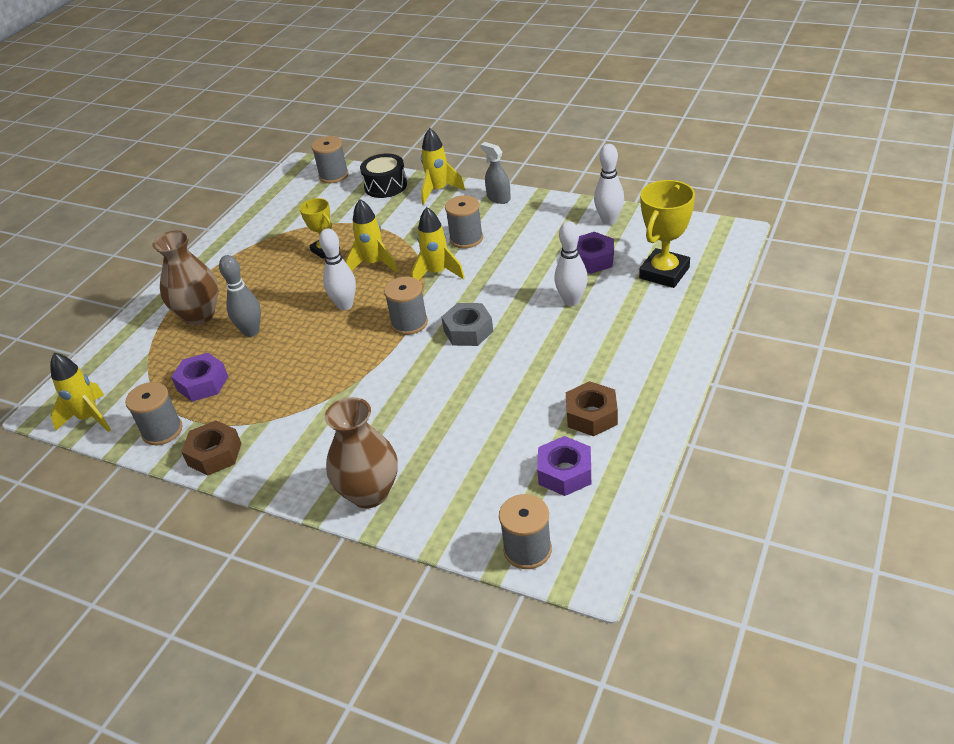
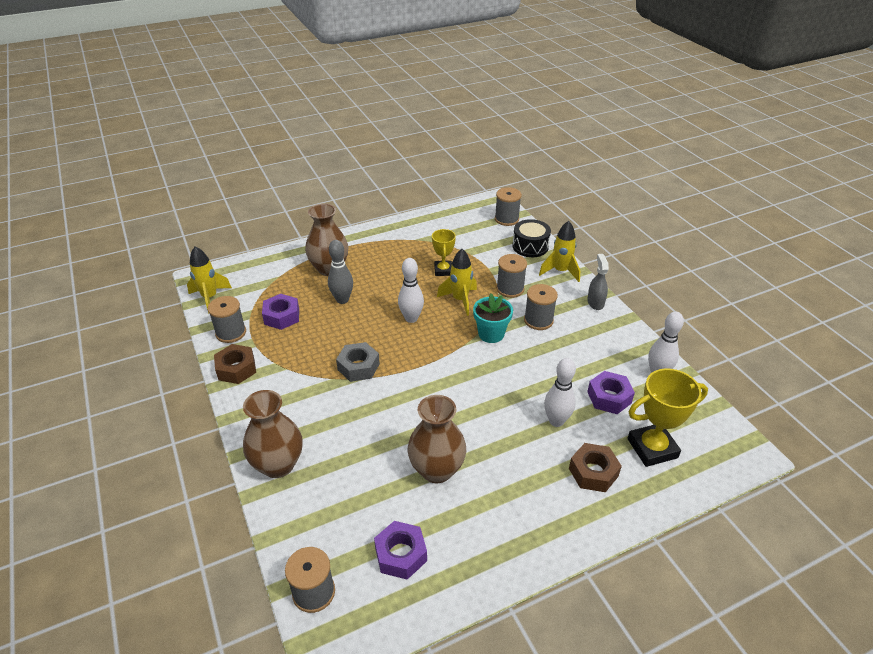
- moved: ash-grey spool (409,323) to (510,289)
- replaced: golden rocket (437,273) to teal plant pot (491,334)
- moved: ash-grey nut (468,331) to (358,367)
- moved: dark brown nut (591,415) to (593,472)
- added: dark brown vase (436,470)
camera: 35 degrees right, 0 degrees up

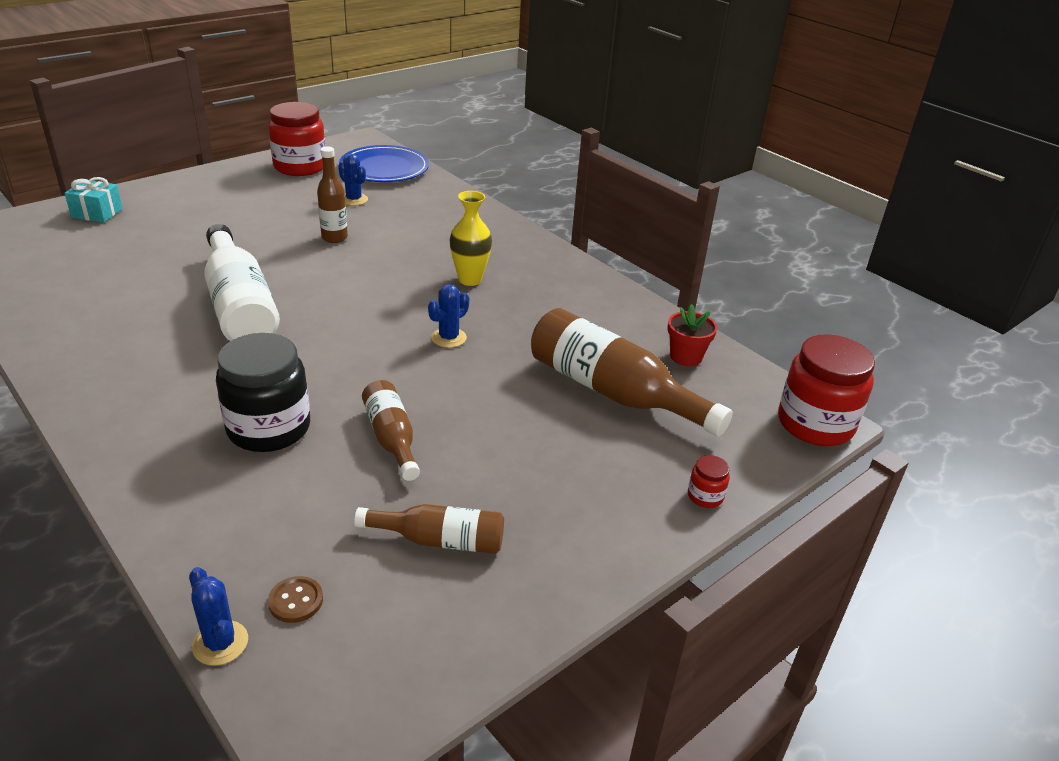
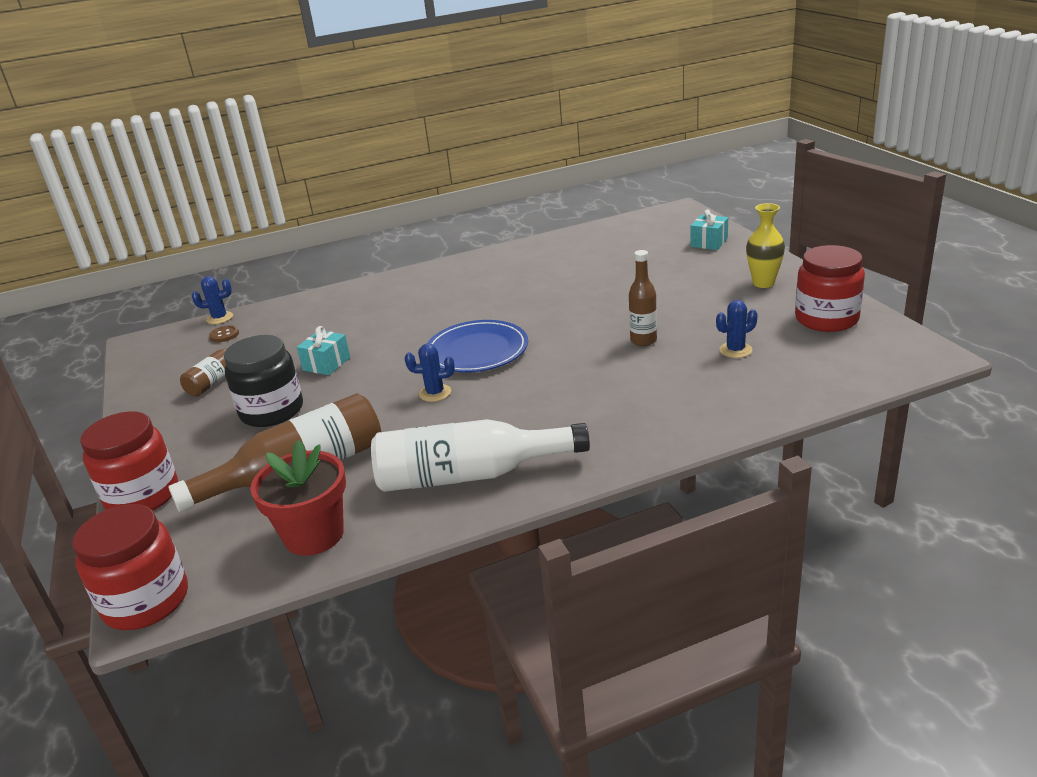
- moved: pure white bottle (239,305) to (470,475)
- moved: black jar (269,428) to (272,411)
- moved: blue dinner plate (384,168) to (477,351)
- replaced: dark brown bottle (392,438) to teal gift (326,364)
- turned: blue cactus (448,338) = (435,393) 60 degrees counterclockwise
- moved: golden vase (470,279) to (763,283)
- resized: crimson plant pot (686,357) = (314,535) x1.64
- resized: crimson jar (705,496) = (143,496) x2.34
camera: 115 degrees right, 5 degrees down

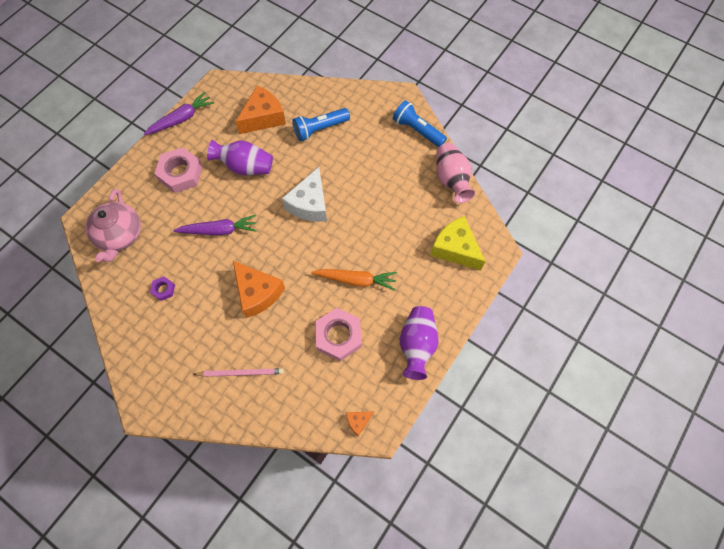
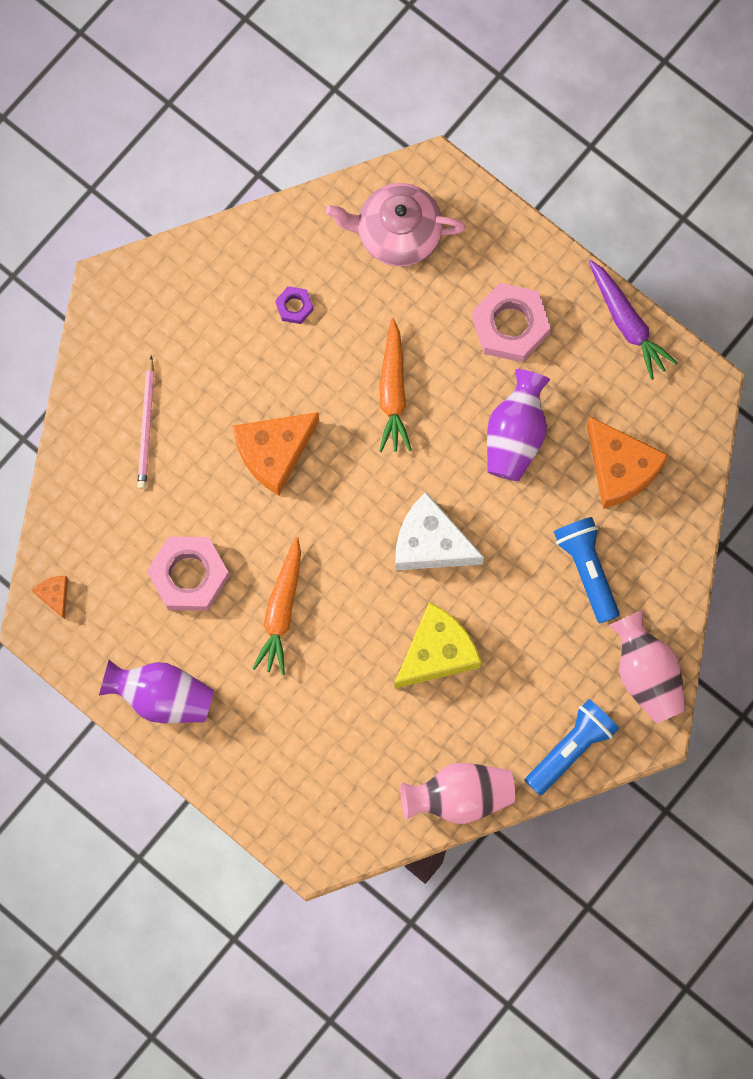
- recoloured: violet root vegetable (219,230) to bright orange root vegetable (393,392)
- moved: golden piece of cheese (455,248) to (437,652)
- added: rosy vase (646,674)
camera: 95 degrees right, 10 degrees up

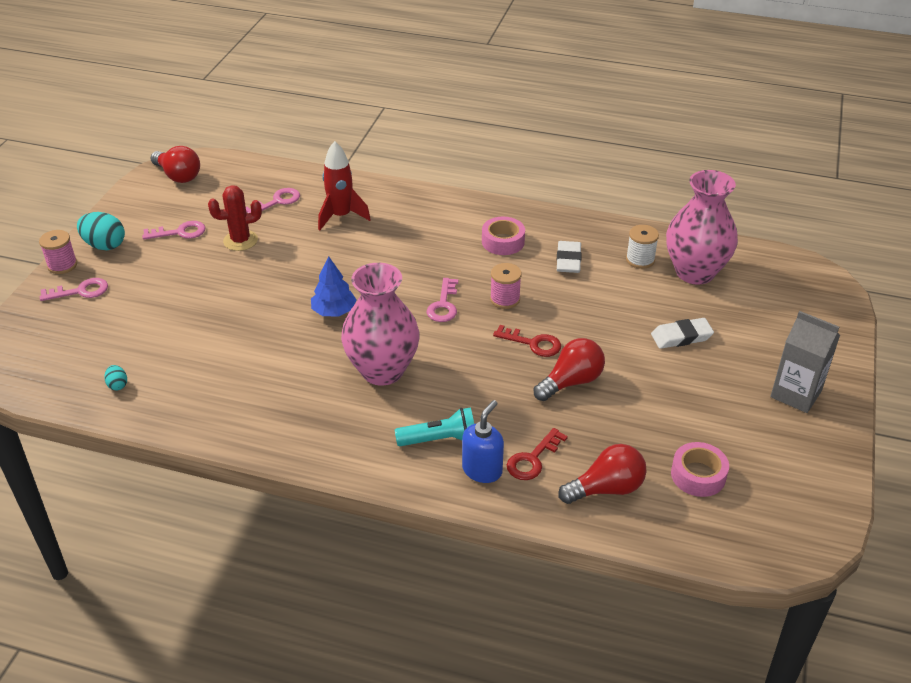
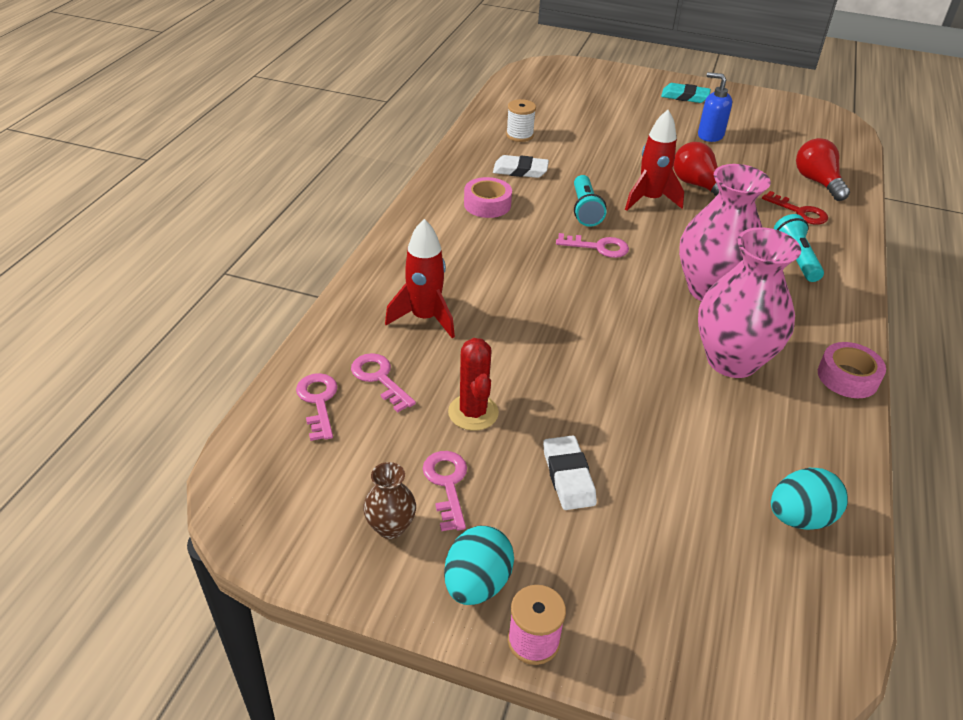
- moved: rosy key (80,291) to (318,402)
- resized: teal toy egg (117,385) = (799,518) x1.97
- removed: crimson light bulb (178,176)
- removed: blue fir tree (334,311)
- moved: blue pump bottle (482,470) to (710,135)
- replaced: rosy spool (505,299) to teal torch (585,210)
- replaced: crimson key (533,343) to crimson rocket (650,200)
- moved: pure white gum eraser (681,336) to (568,476)
- moved: rosy vase (695,272) to (732,361)
- moved: rosy sticky tape (698,475) to (847,377)
- replaced: ash-grey carton (796,394) to teal gum eraser (685,96)
- added: dark brown vase (390,527)
camera: 90 degrees left, 0 degrees up

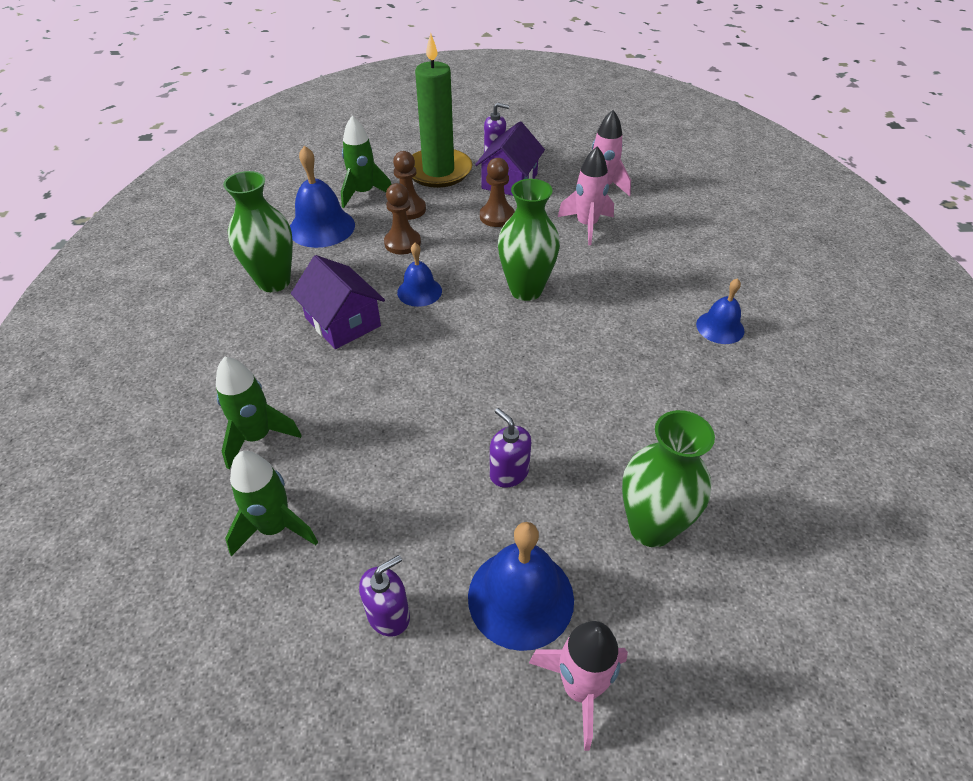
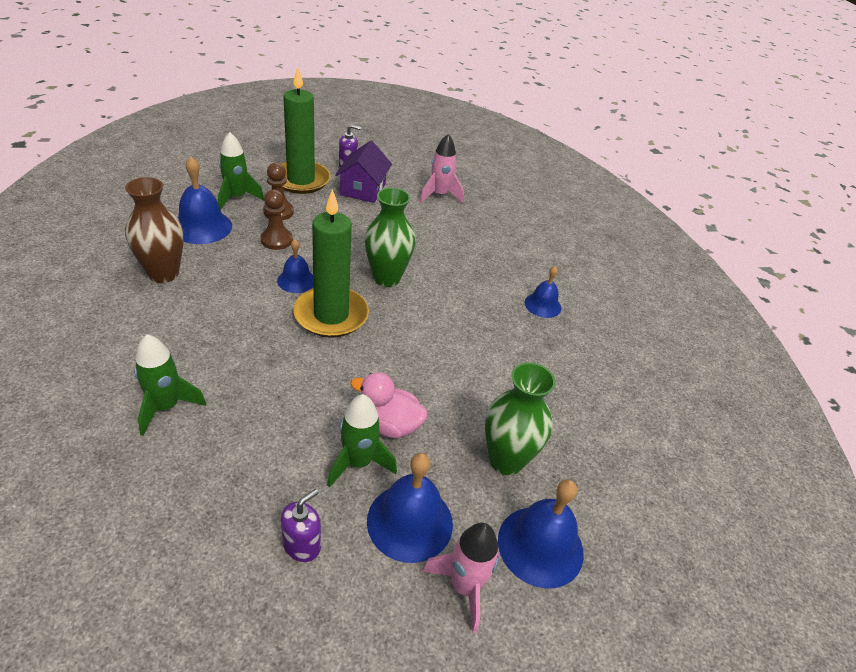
- recoloured: green vase (274,282) to dark brown vase (163,274)
- moved: green rocket (275,527) to (358,463)
- removed: violet cottage (343,322)
- removed: dark brown game pawn (497,216)
- replaced: violet pump bottle (509,472) to rosy duck (389,425)
- removed: rosy rocket (586,225)
- added: green wax candle (331,315)
- added: blue school bell (540,546)
camera: 15 degrees left, 5 degrees down

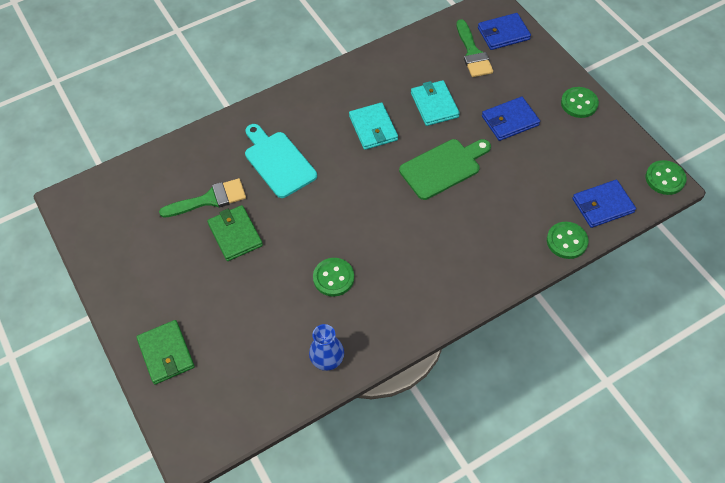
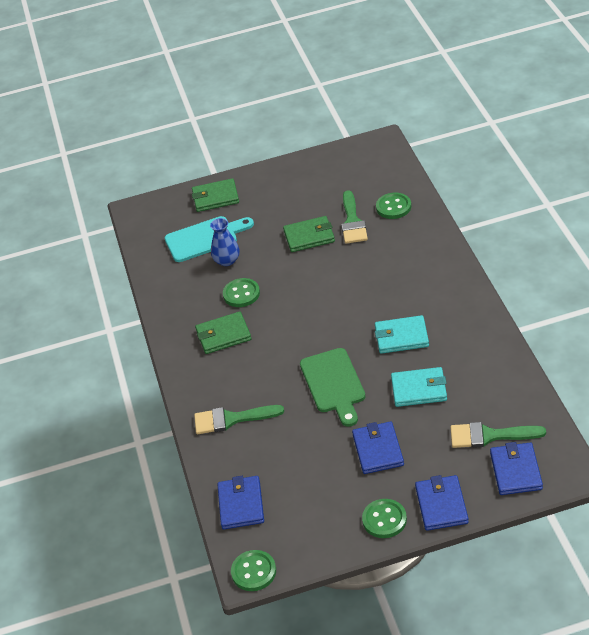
- moved: teal chopping board (278,162) to (205,238)
- moved: blue vase (327,358) to (227,260)
- moved: green sewing button (566,241) to (393,207)
- added: green paint brush (231,419)
- added: green billfold (223,335)
- added: blue billfold (441,505)
camera: 110 degrees right, 15 degrees down

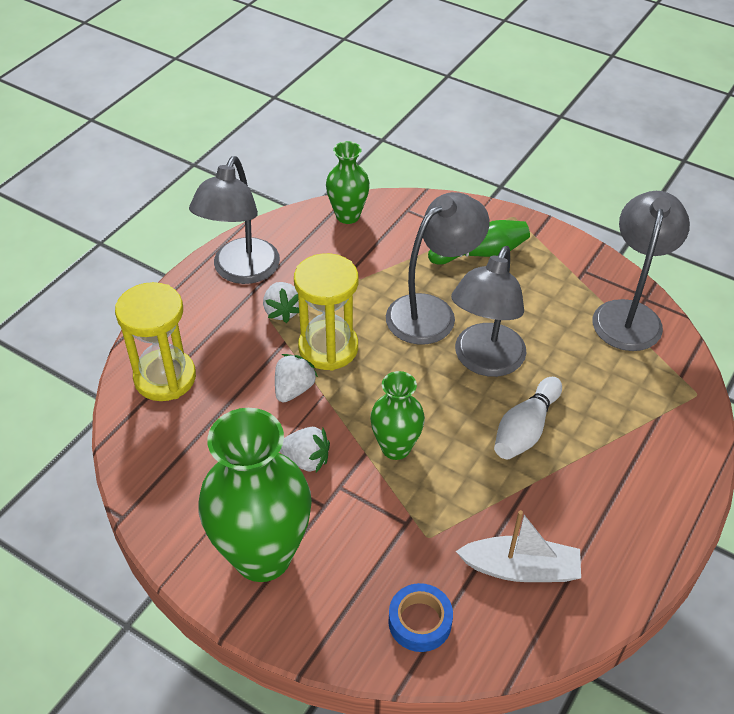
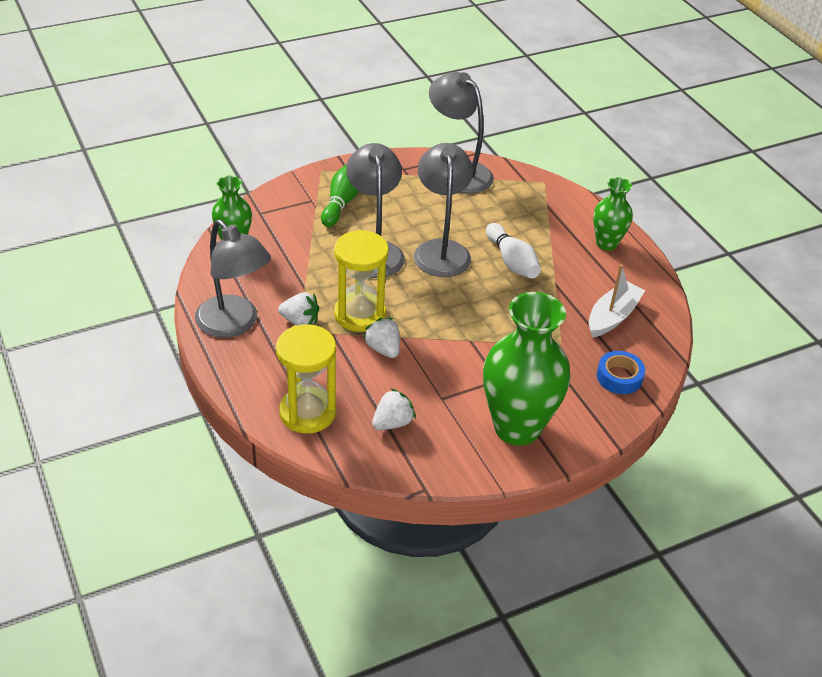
- moved: pure white strawberry (306,460) to (392,423)
- moved: green vase (396,448) to (606,243)
- turned: ash-grey lamp (484,361) = (441,250) 150 degrees counterclockwise
camera: 60 degrees left, 5 degrees down

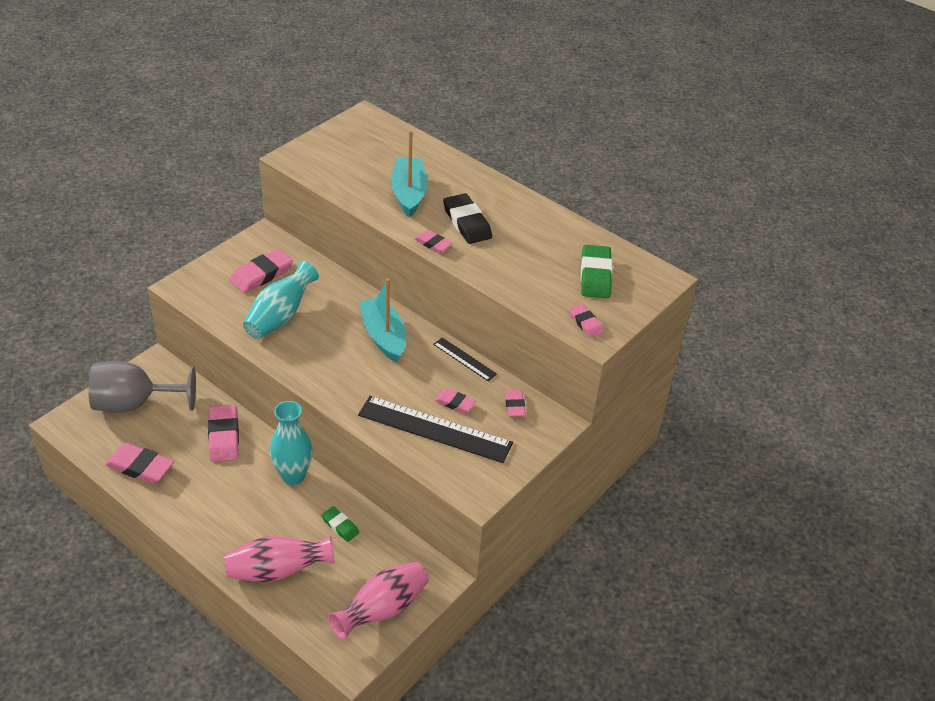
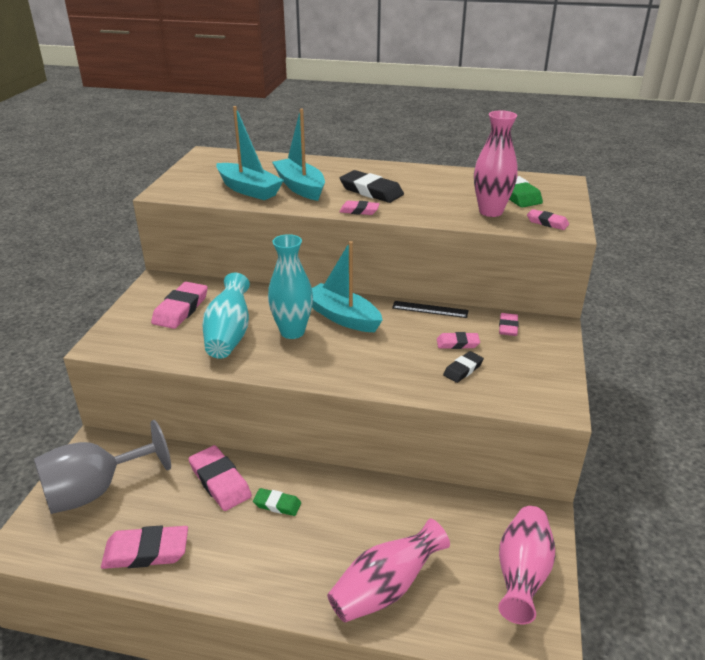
- moved: teal vase (293,476) to (292,332)
- moved: green gum eraser (340,526) to (277,504)
- replaced: black ruler (435,429) to black gum eraser (463,369)
- turned: rosy gum eraser (514,405) = (508,327) 45 degrees clockwise
- added: teal sailboat (249,190)
- added: rosy vase (490,212)
camera: 25 degrees left, 10 degrees down

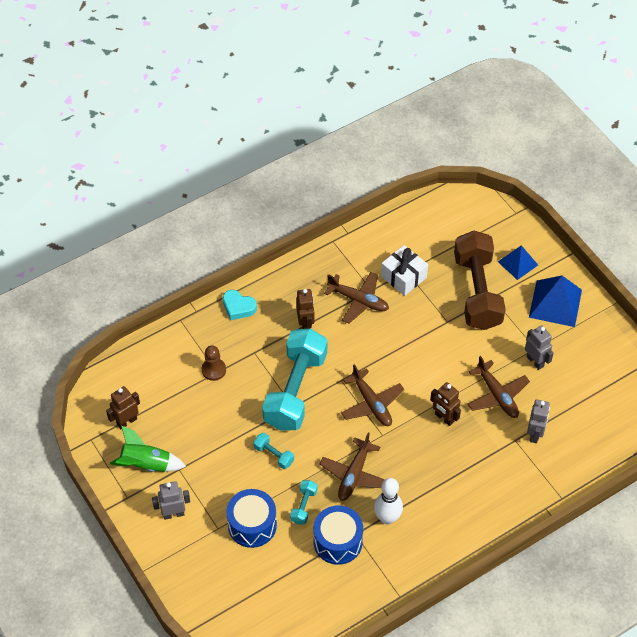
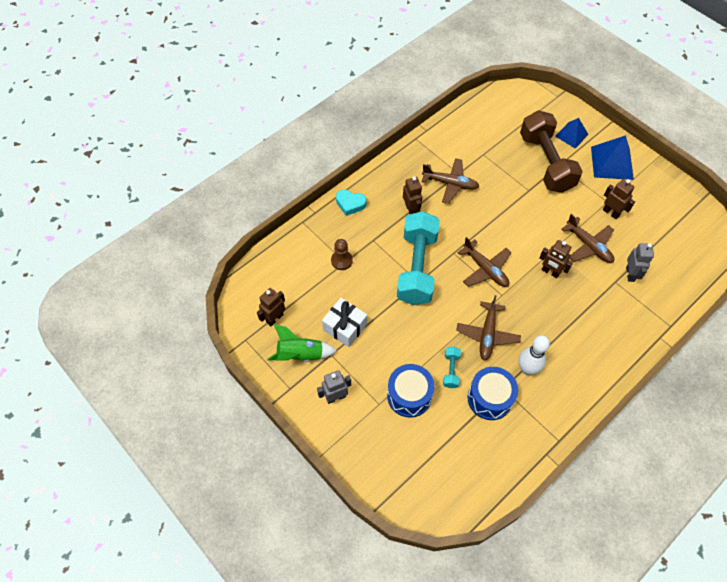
- removed: teal hand weight (274,455)
- moved: pure white gift (403,277) to (345,327)
- recoloured: ash-grey robot figure (535,361) to dark brown robot figure (611,212)
camera: 10 degrees left, 5 degrees up

